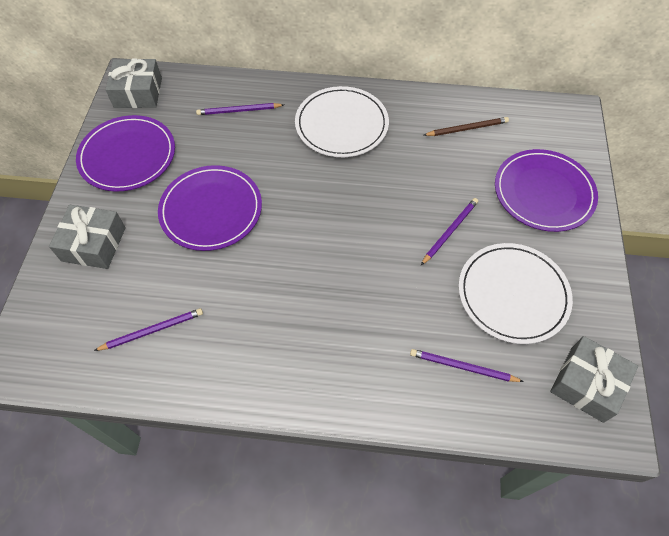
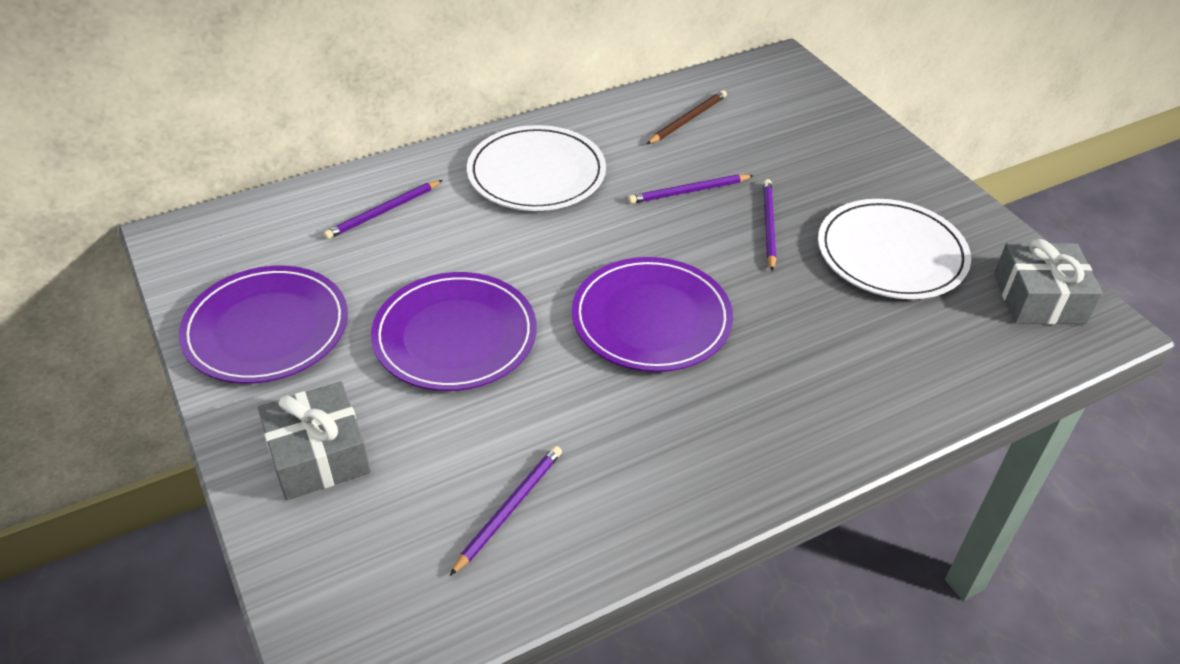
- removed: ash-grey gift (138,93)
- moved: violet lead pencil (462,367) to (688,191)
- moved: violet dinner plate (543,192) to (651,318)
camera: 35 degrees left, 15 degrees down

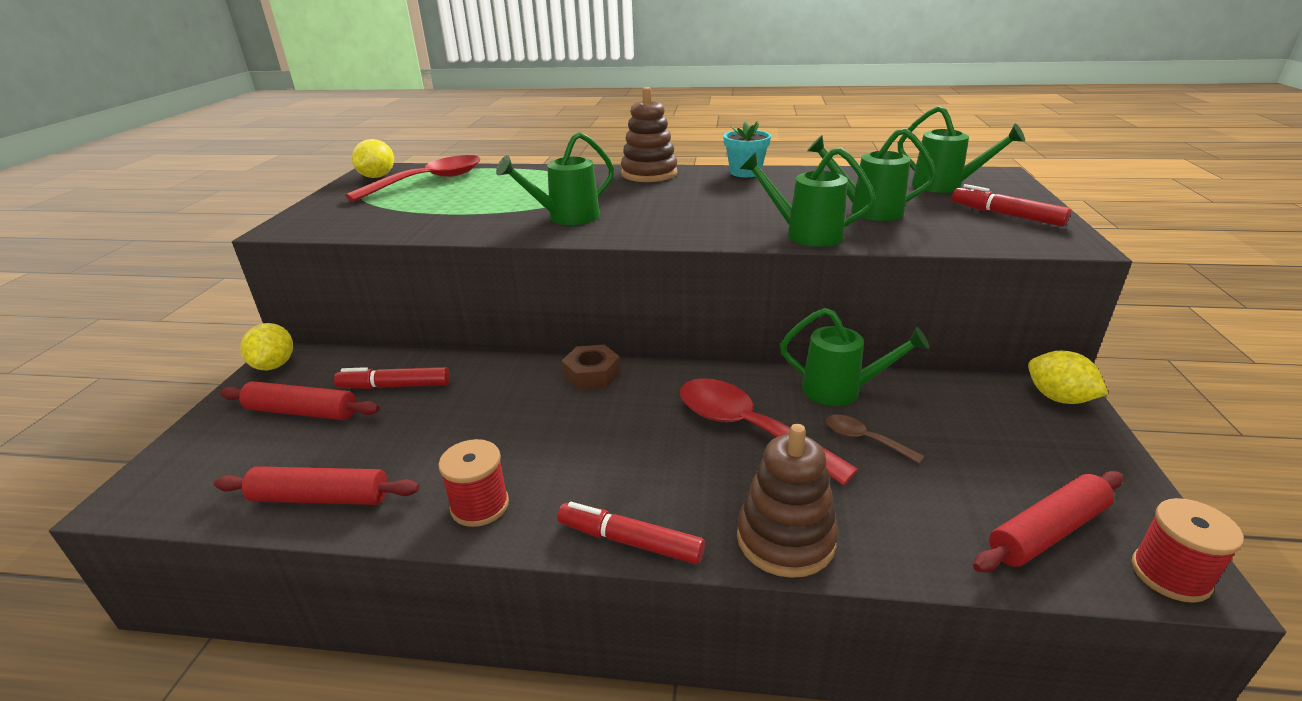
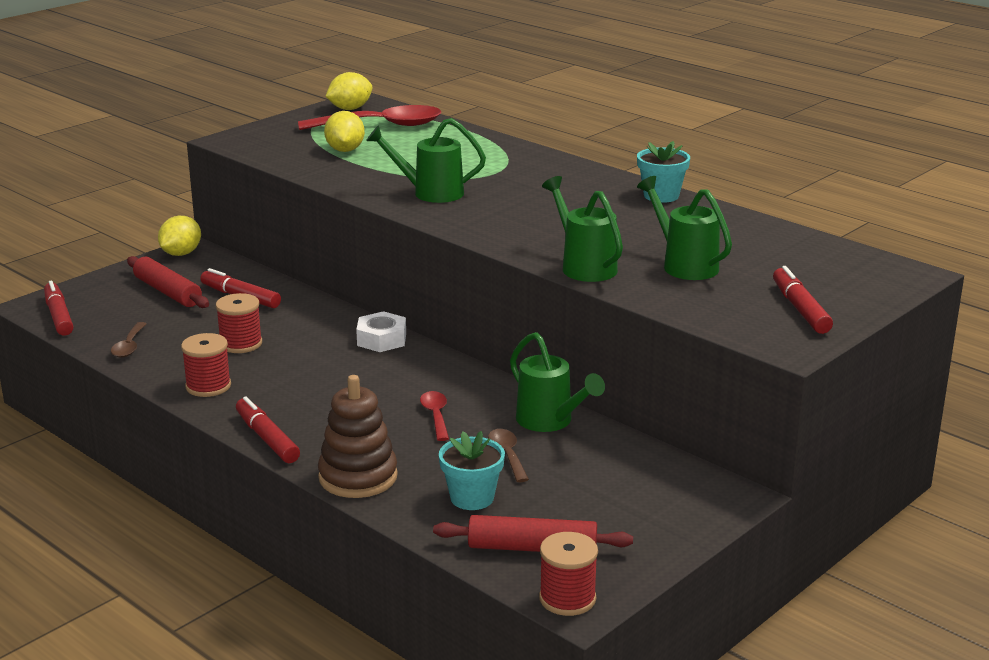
- replaced: crimson dough roller (320,498) to dark brown tablespoon (129,346)
- recoloured: dark brown nut (592,374) to pure white nut (381,339)
- removed: dark brown stacking toy (649,174)
- resized: crimson tablespoon (748,429) = (436,416) x0.48
- removed: green sprinkling can (944,186)
- moved: golden lemon (1058,398) to (345,150)
- added: crimson marker (58,316)
- added: crimson spool (241,344)
- added: teal plant pot (472,498)
camera: 35 degrees right, 5 degrees down

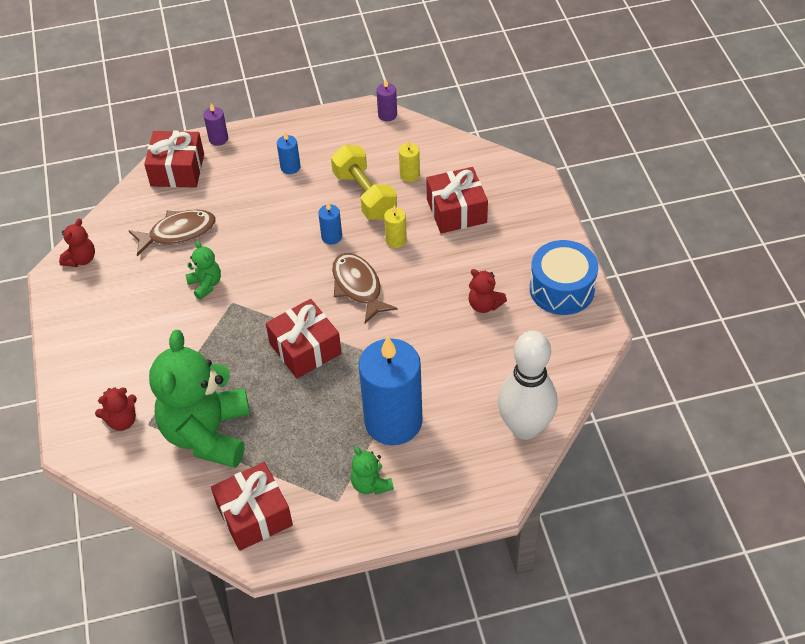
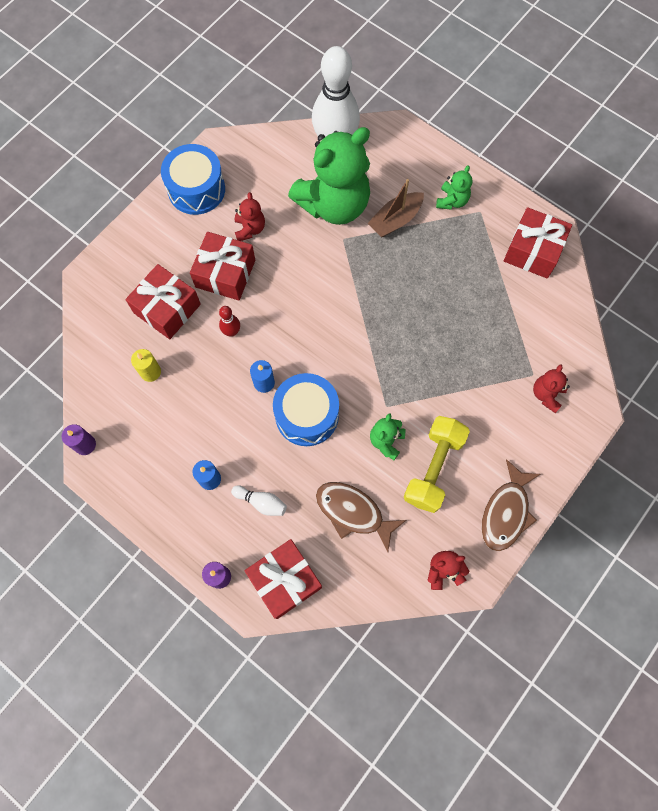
- turned: crimson teddy bear (122,421) = (546,394) 90 degrees counterclockwise
- moved: green teddy bear (208,434) to (334,204)
- moved: crimson gift (305,348) to (225,273)
- moved: golden hand weight (364,195) to (433,468)
- moved: dark brown fish figure (358,287) to (506,512)
- replaced: blue wax candle (393,421) to dark brown sailboat (395,220)
- replaced: golden wax candle (396,240) to crimson skittle (231,332)
- added: pure white skittle (261,502)
- added: blue toy drum (307,415)
camera: 130 degrees left, 20 degrees up

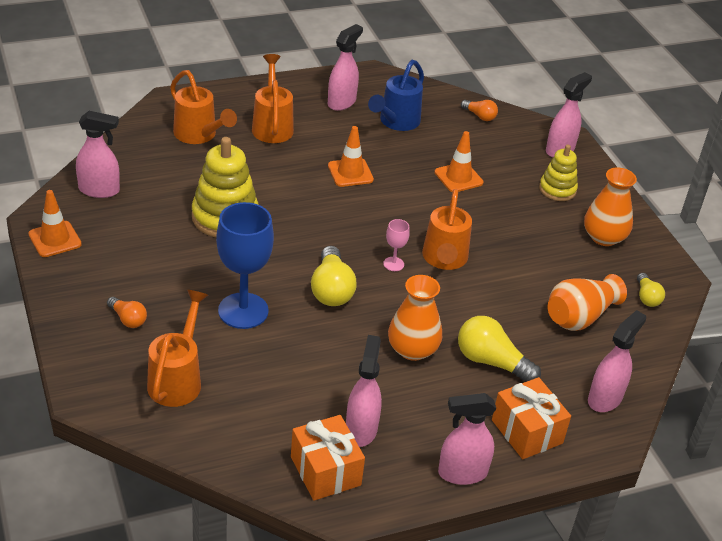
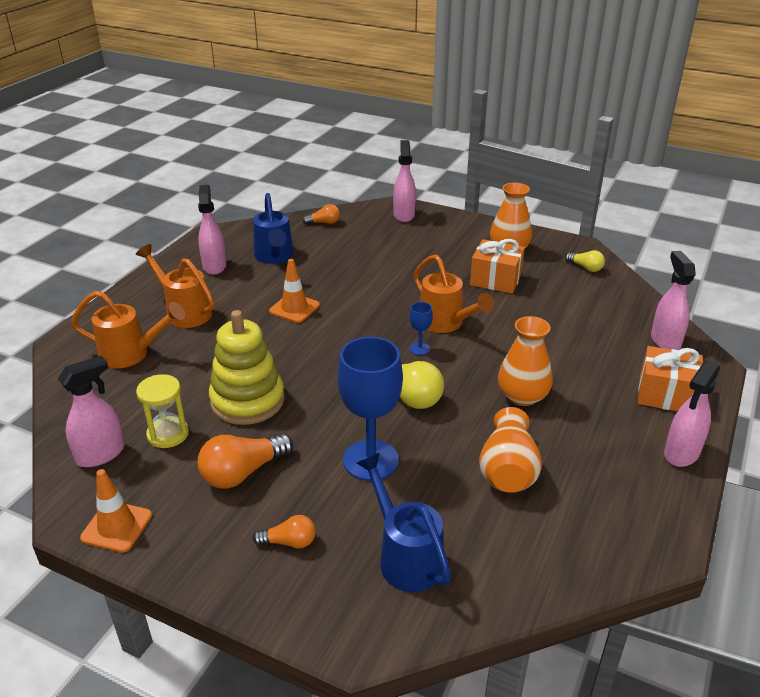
- recoloured: bright orange sprinkling can (177,379) to blue sprinkling can (405,557)
- moved: bright orange gift (325,471) to (495,280)
- removed: rosy spray cleaner (361,429)
- recoloured: rosy chalice (393,264) to blue chalice (419,349)
- removed: bright orange road cone (458,177)
- removed: golden light bulb (491,362)
- removed: golden stacking toy (557,189)
- moved: bright orange vase (579,317) to (507,470)
- added: golden sand timer (168,434)
- added: bright orange light bulb (242,472)
camera: 40 degrees left, 5 degrees down

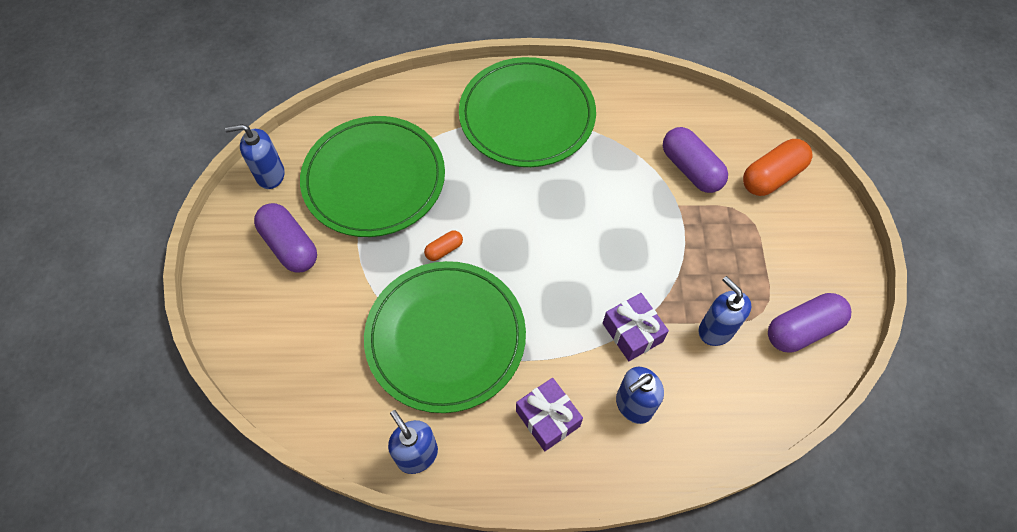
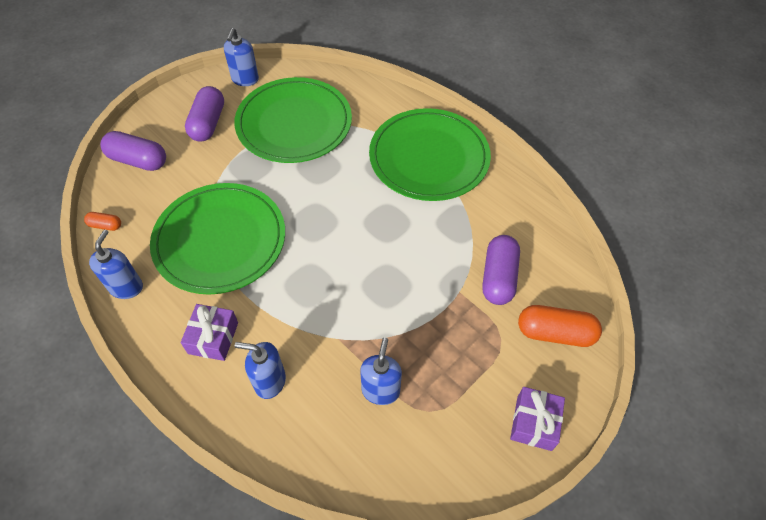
- turned: blue pump bottle (270,175) = (245,79) 120 degrees counterclockwise
- moved: bright orange pill (444,250) to (105,225)
- moved: violet gift (632,332) to (534,423)
- moved: violet pill (802,329) to (138,160)
camera: 45 degrees right, 5 degrees down

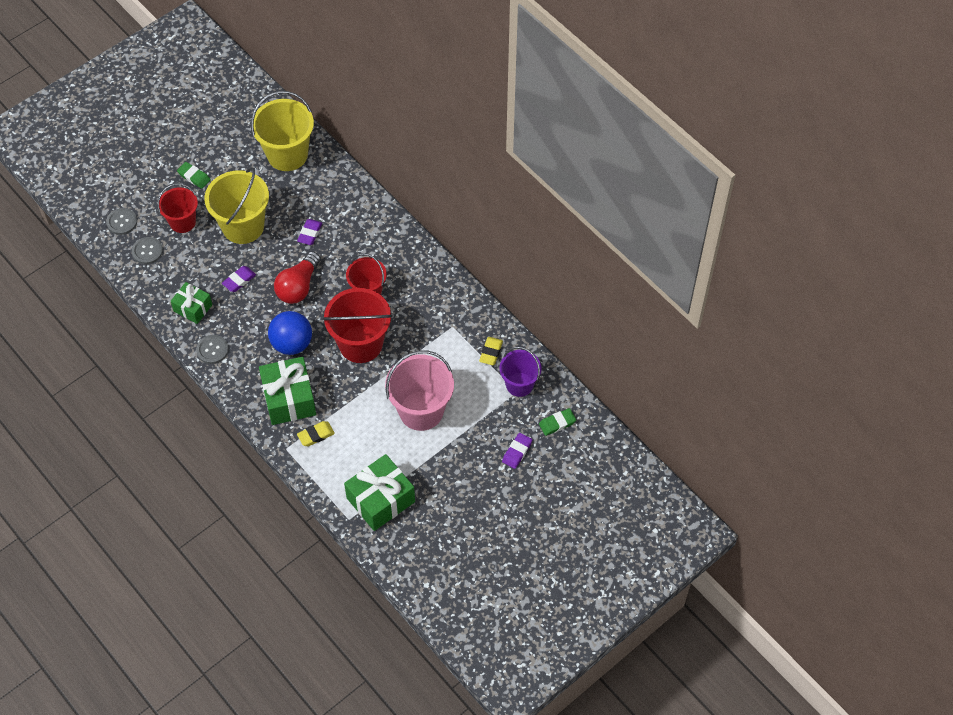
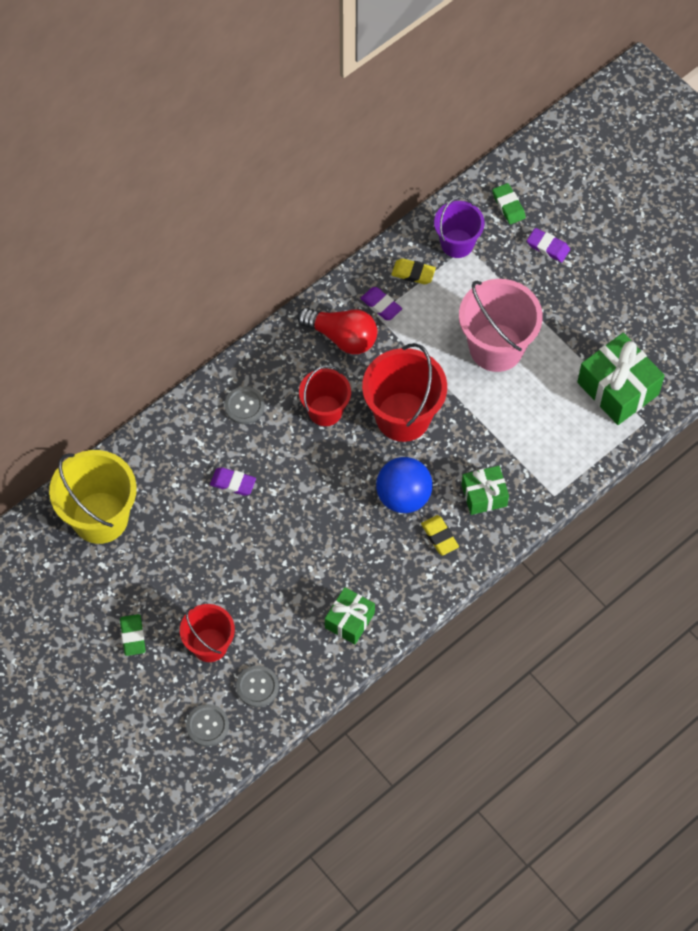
- turned: green gum eraser (194,177) = (133,636) 45 degrees counterclockwise
- moved: ash-grey sewing button (212,350) to (244,406)
- removed: golden pail (243,226)
- moved: violet gum eraser (239,280) to (381,305)
- resized: green gift (289,399) = (484,495) x0.60
- moved: crimson light bulb (298,286) to (342,337)
- moved: golden gum eraser (316,435) to (439,536)
camera: 90 degrees left, 5 degrees up

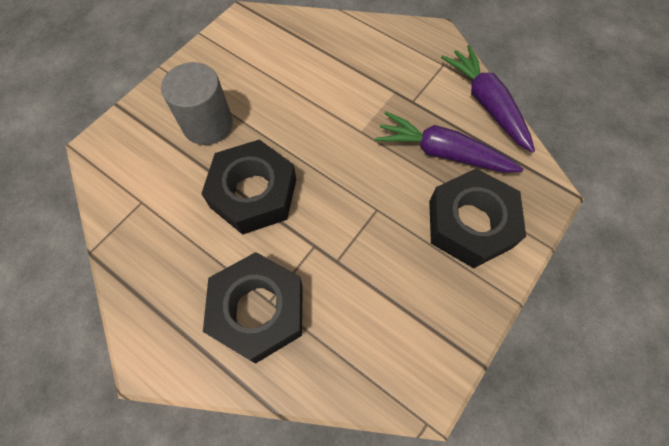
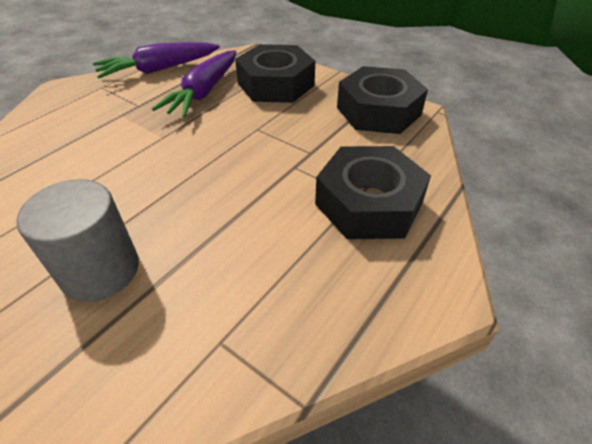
- moved: black nut (253,193) to (378,111)
camera: 90 degrees left, 20 degrees down

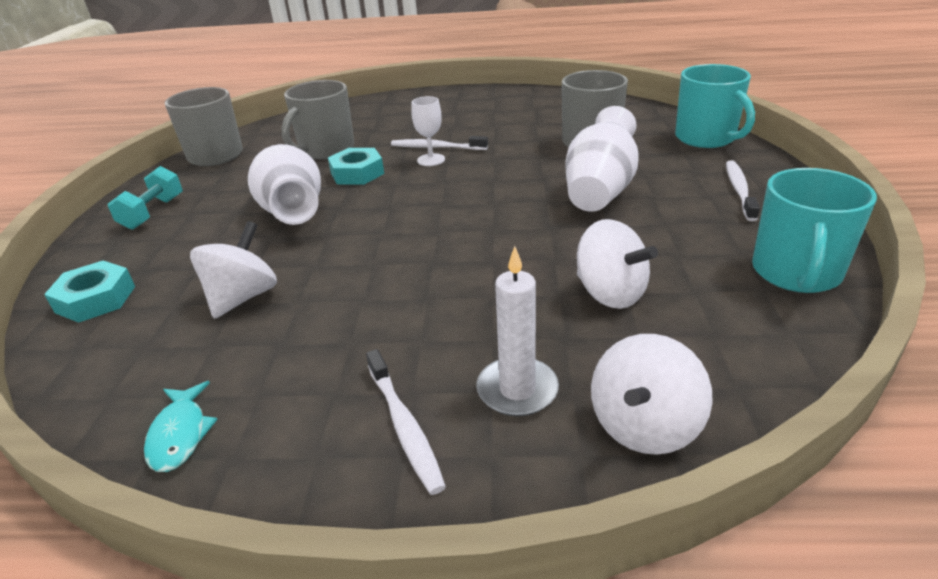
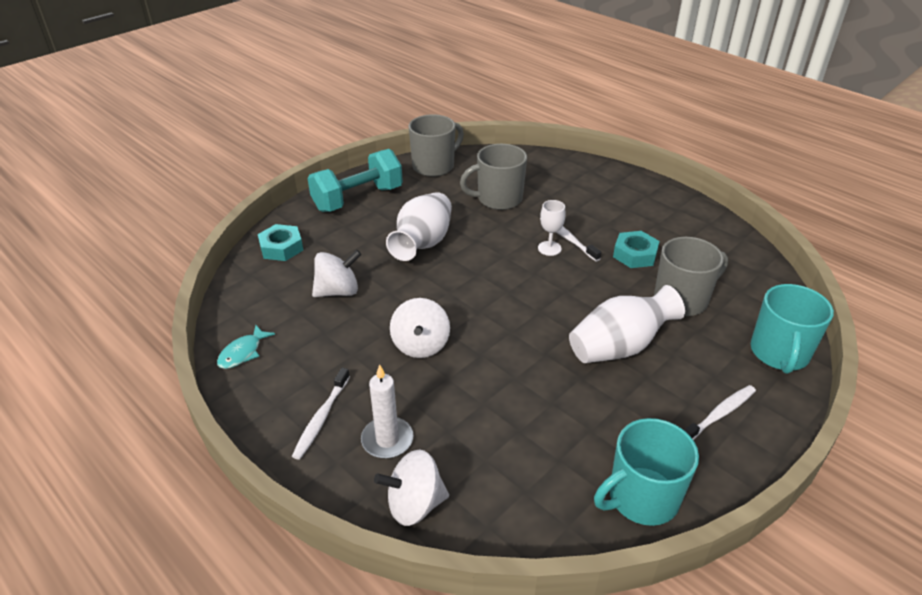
- resized: teal hand weight (153,213) = (358,199) x1.74
- moved: teal nut (357,173) to (635,254)
- moved: pure white whirligig (610,293) to (420,345)
camera: 40 degrees right, 5 degrees up

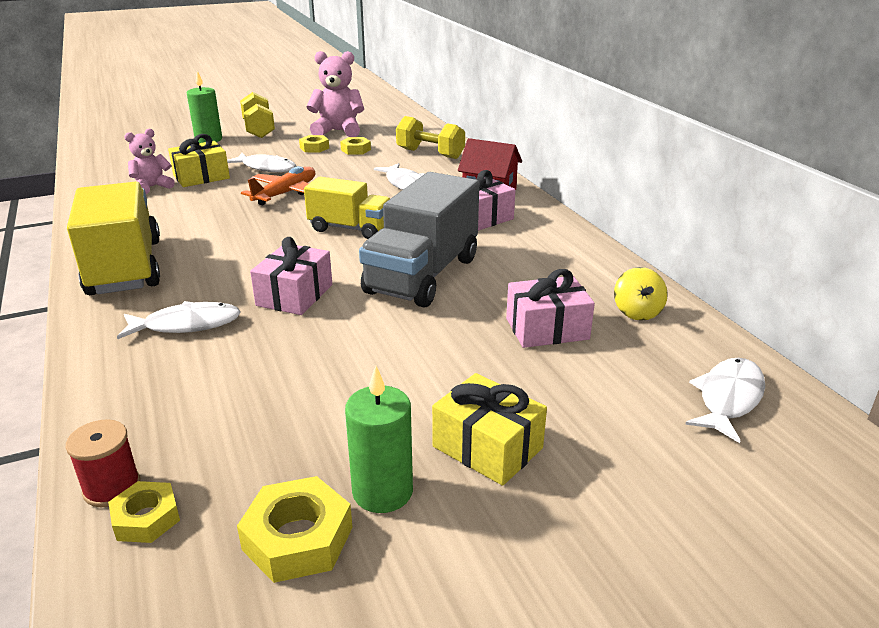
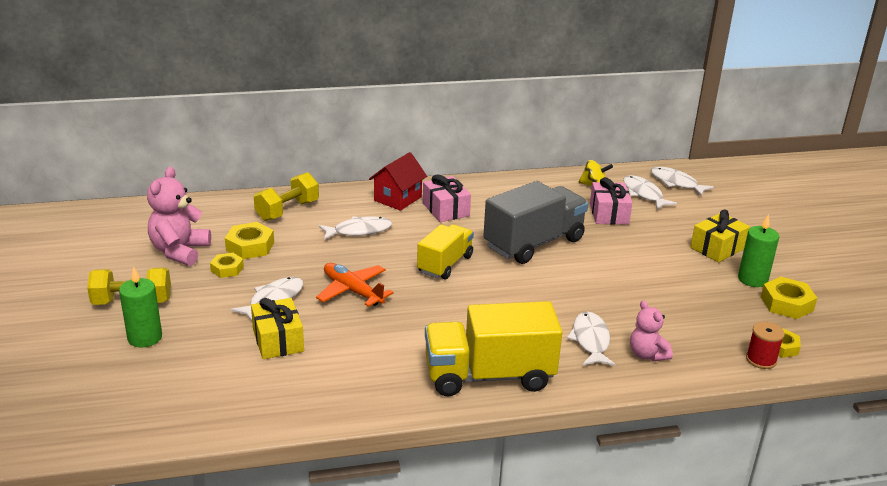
- moved: rosy teddy bear (152,187) to (647,354)
- removed: rosy gift (294,295)
- resized: golden nut (356,150) = (250,246) x1.55
- turned: ash-grey truck (422,275) = (534,243) 75 degrees counterclockwise
- added: pure white fish figure (644,194)
camera: 80 degrees left, 0 degrees up

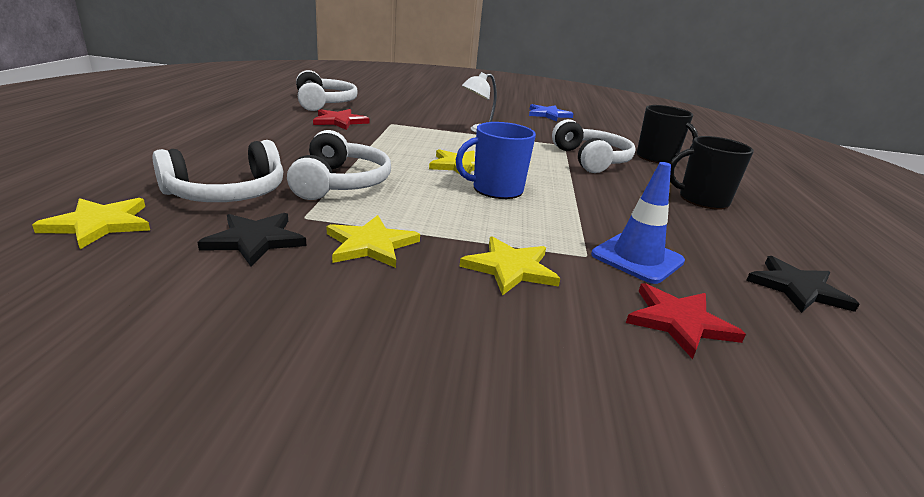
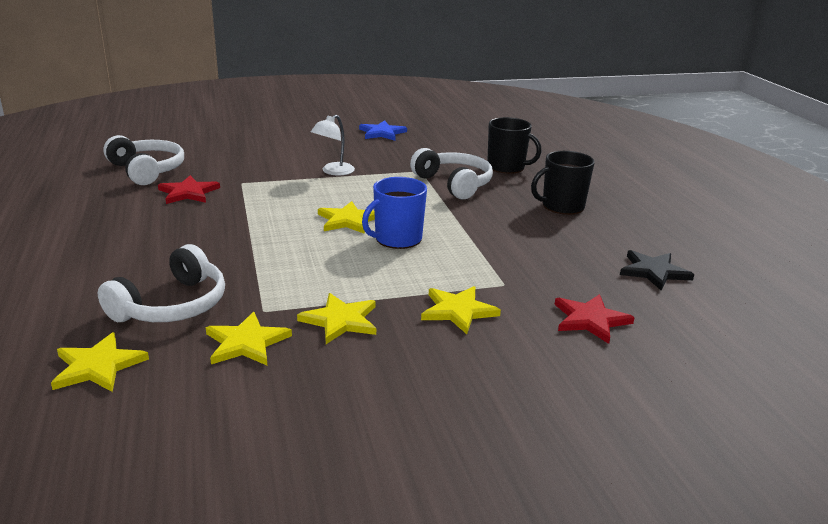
- recoloured: black star shape (255,240) to golden star shape (246,343)
- removed: pure white headset (340,183)
- removed: blue road cone (637,258)
camera: 20 degrees left, 0 degrees up

